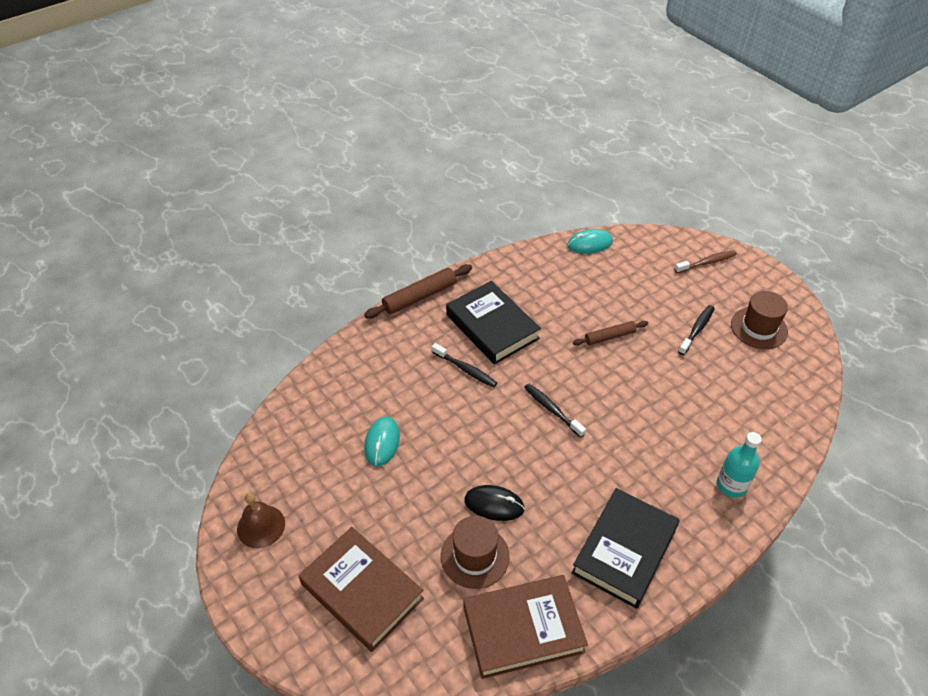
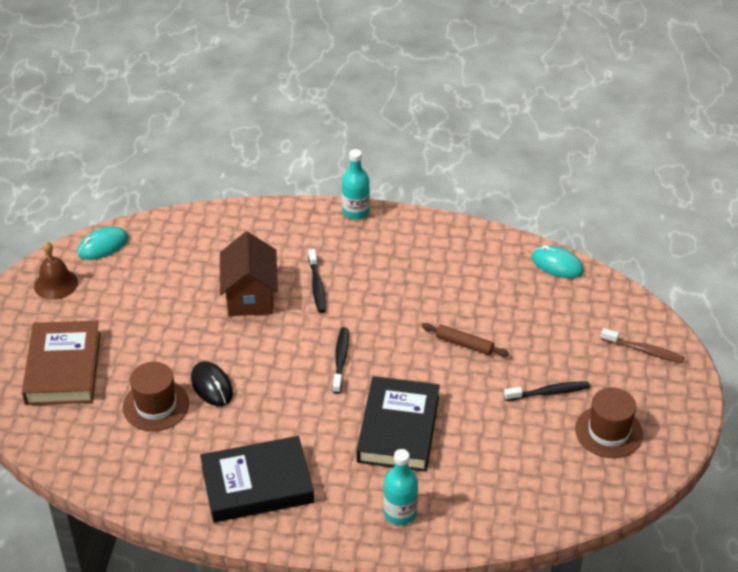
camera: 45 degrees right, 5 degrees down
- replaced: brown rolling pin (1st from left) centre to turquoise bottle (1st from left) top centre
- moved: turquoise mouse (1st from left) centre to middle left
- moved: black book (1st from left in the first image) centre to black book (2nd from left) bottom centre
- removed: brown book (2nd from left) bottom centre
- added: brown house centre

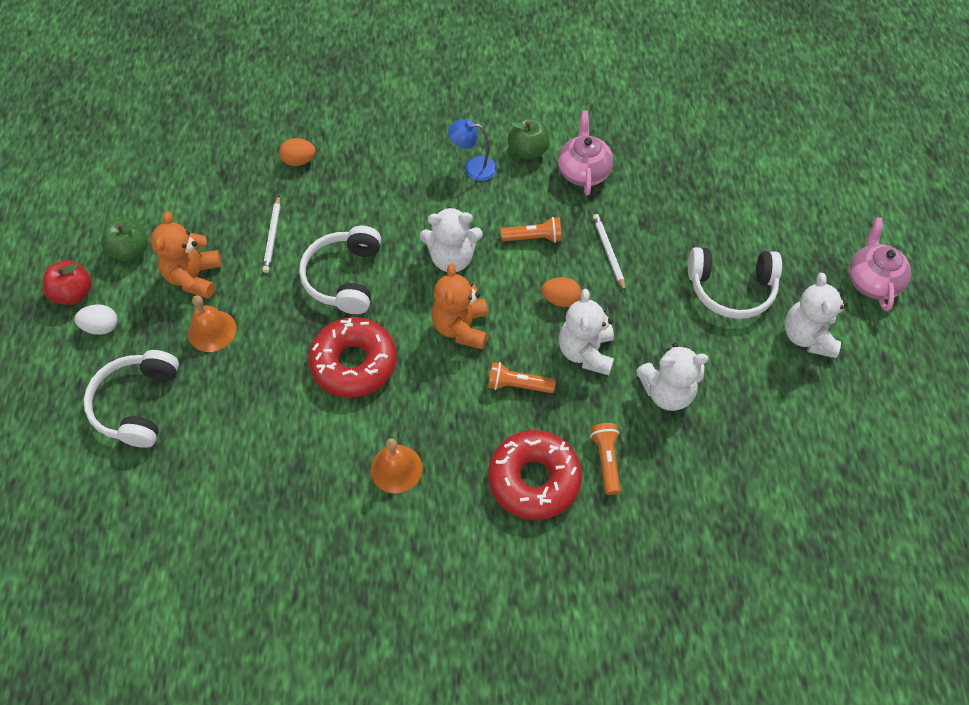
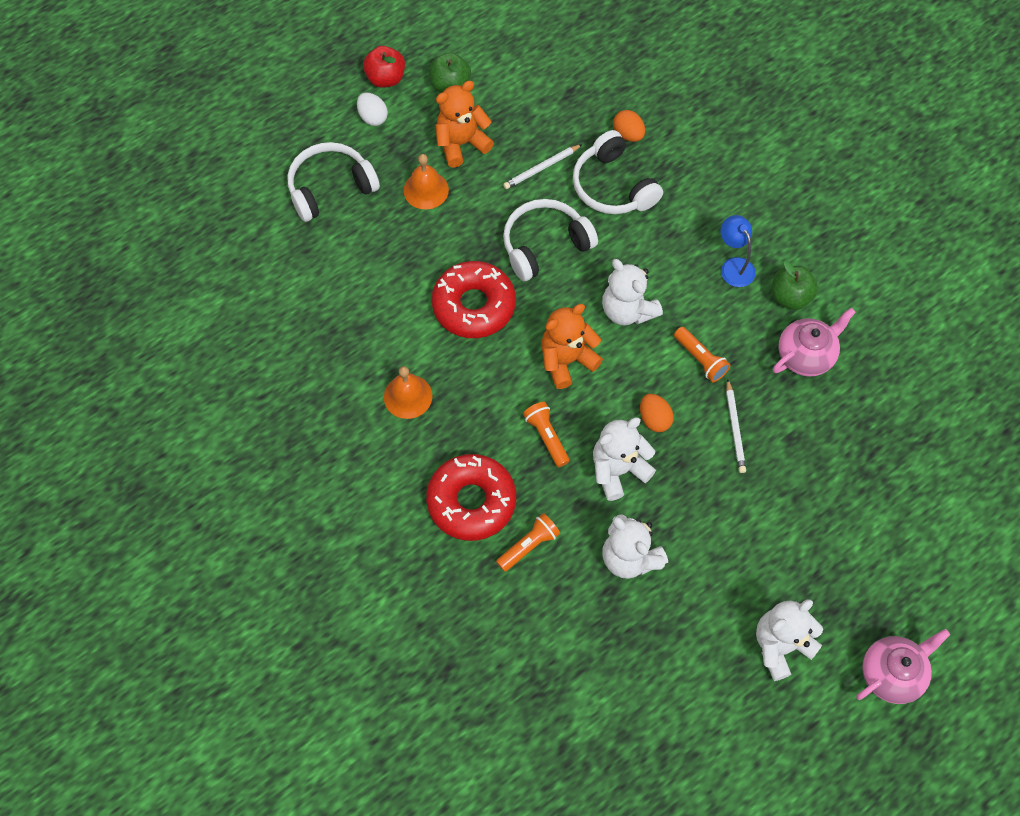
camera: 55 degrees right, 5 degrees up
- turned: white pencil (2nd from left) centre = middle right 135 degrees clockwise
- moved: white headphones (3rd from left) middle right to top centre

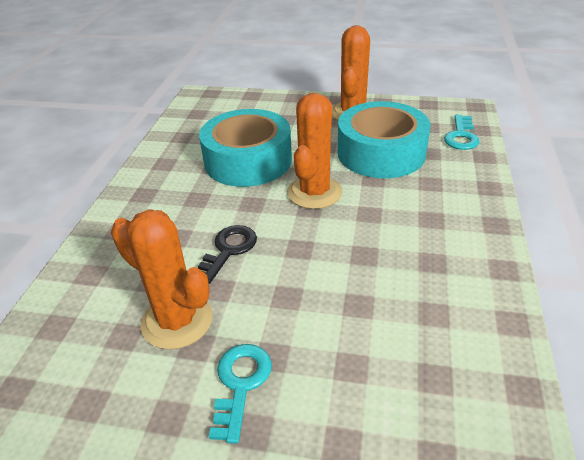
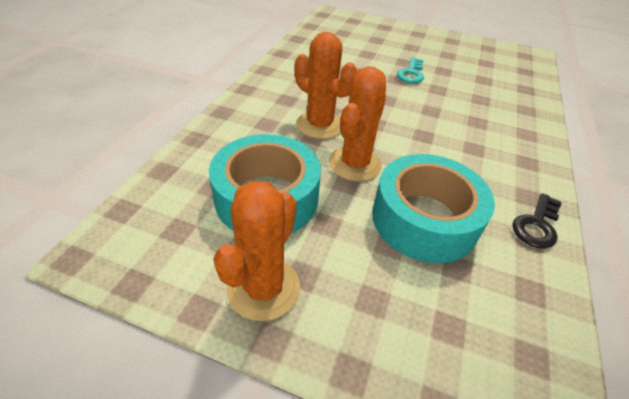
camera: 175 degrees left, 5 degrees up
- moved: orange cactus (1st from left in the first image) middle left to orange cactus (2nd from left) top centre
- moved: black key centre to middle right
- removed: turquoise key (2nd from left) top right

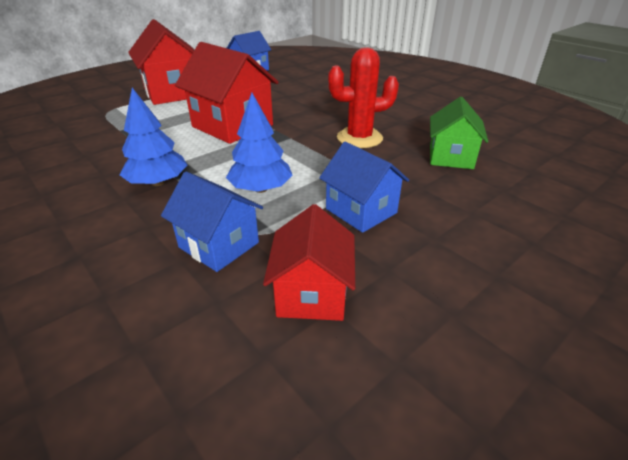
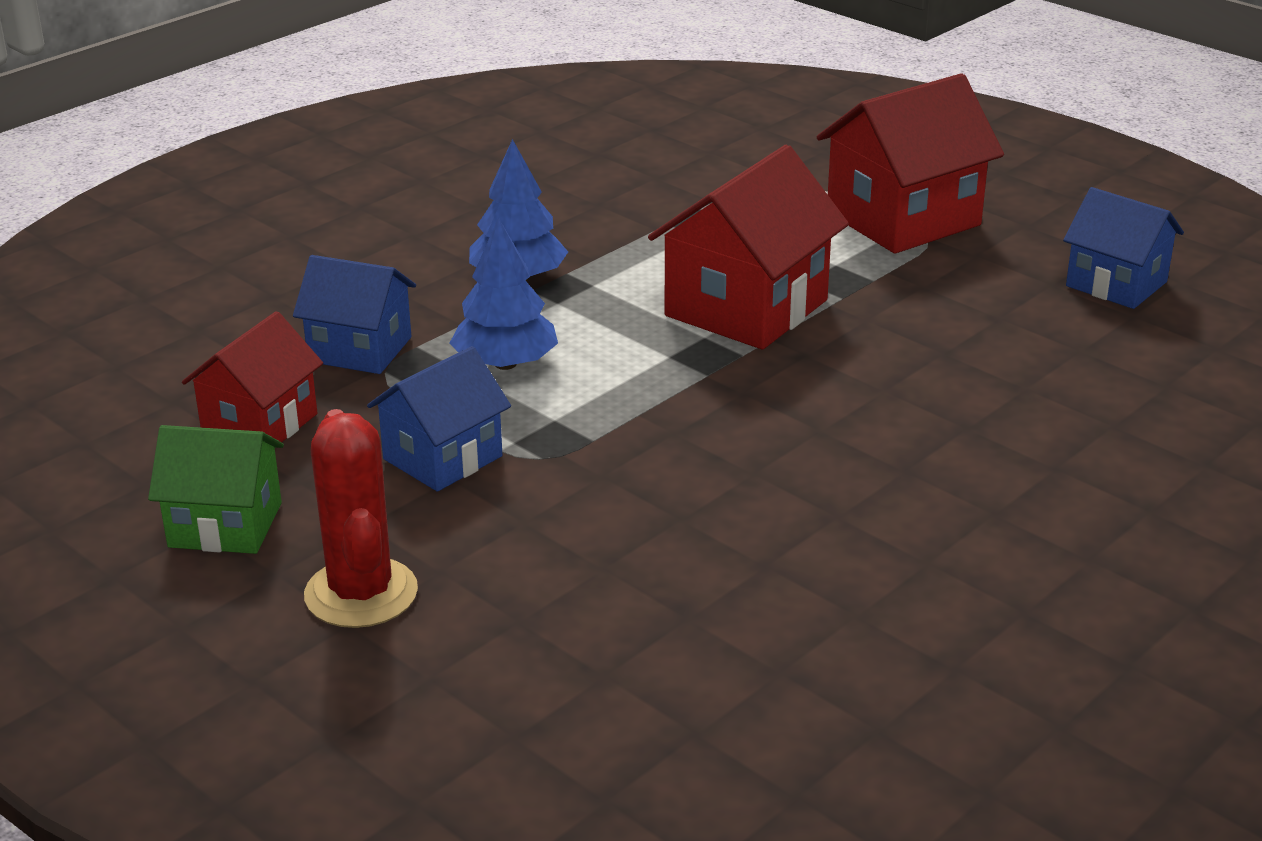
camera: 85 degrees right, 5 degrees down
- turned: blue house (1st from left) centre = middle left 75 degrees clockwise
- turned: red house (3rd from left in the first image) centre = middle left 60 degrees counterclockwise
- moved: red cactus top centre to middle left
- moved: green house top right to middle left

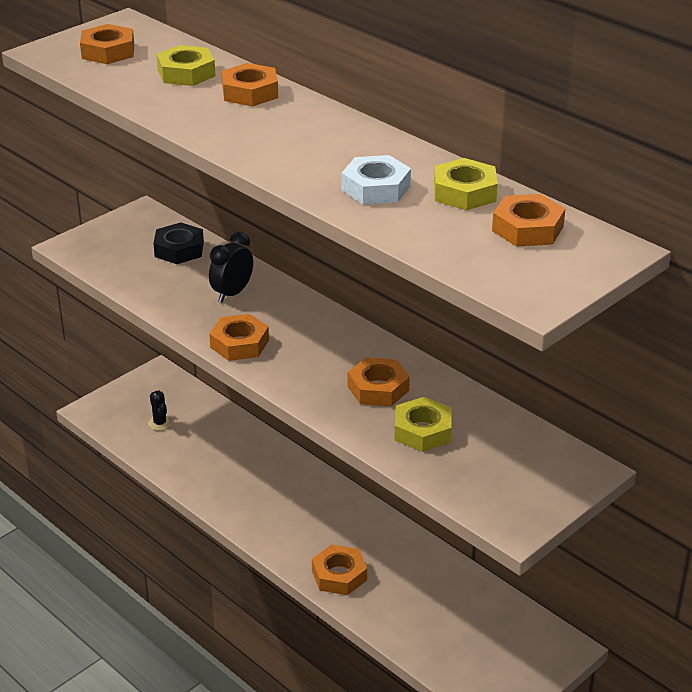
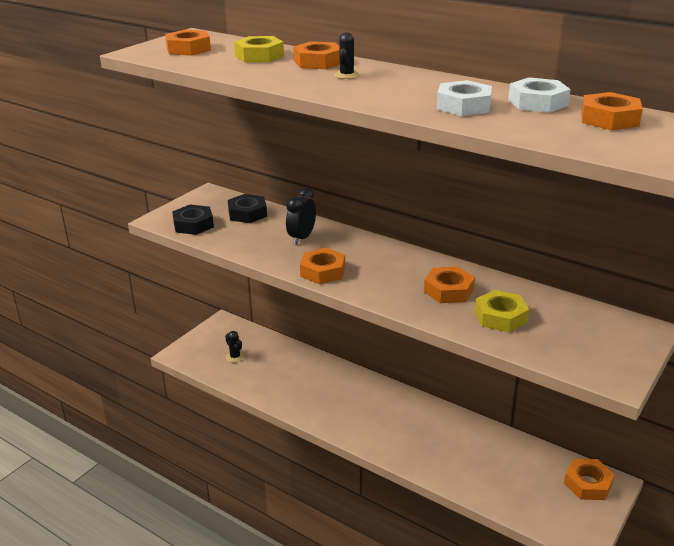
camera: 10 degrees left, 5 degrees down
- moved: orange nut (4th from left in the first image) bottom centre to orange nut (5th from left) bottom right
- recoloured: yellow nut (3rd from left) top right to white nut (2nd from left) top right
- added: black nut (1st from left) middle left
- added: black cactus (2nd from left) top centre

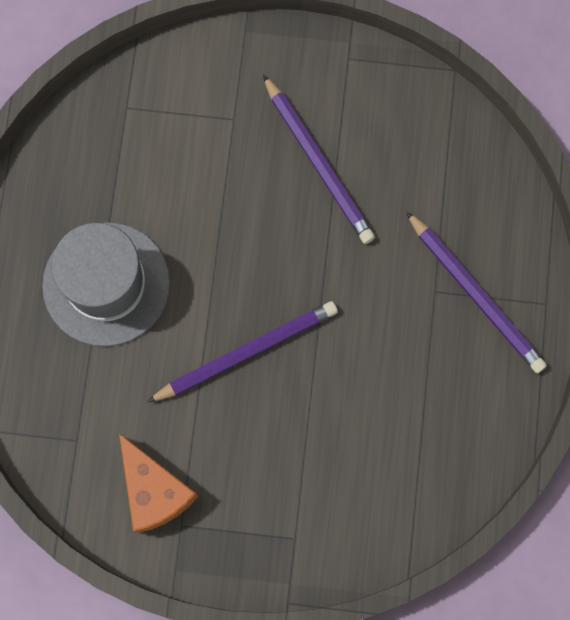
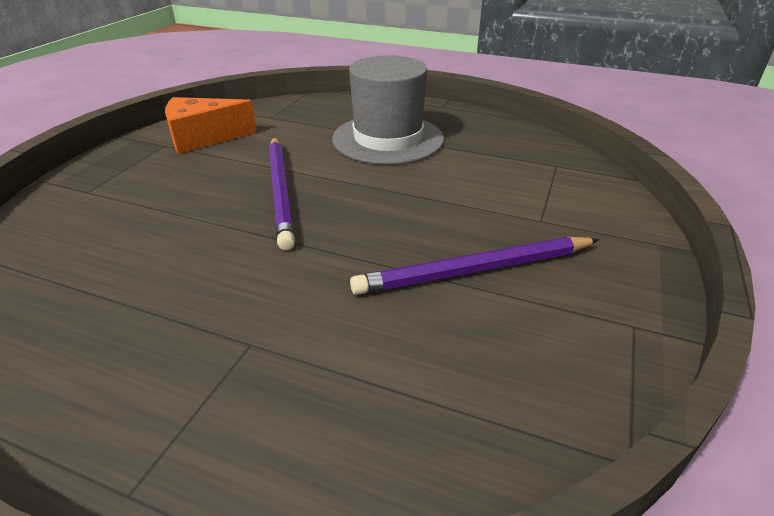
camera: 105 degrees right, 40 degrees down
- removed: purple pencil (3rd from left) middle right

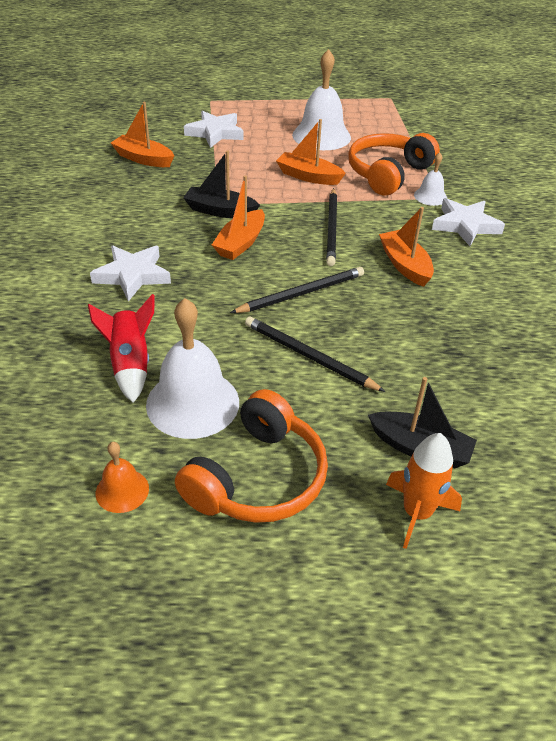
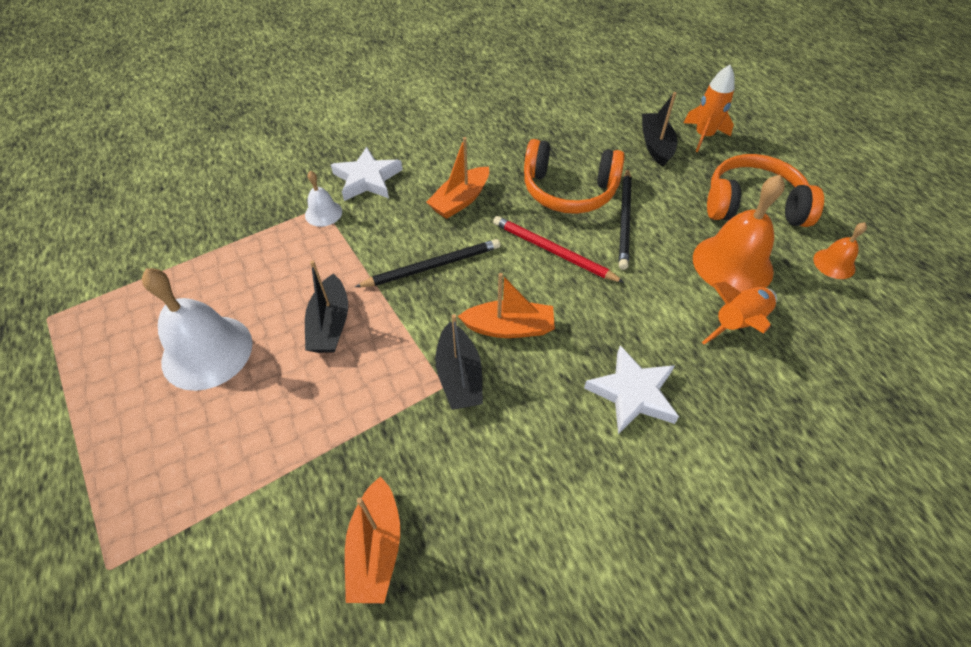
camera: 115 degrees left, 10 degrees up
- recoloured: red rocket middle left to orange rocket (2nd from left) middle right
- recoloured: white bell (1st from left) centre to orange bell (1st from left) middle right
- removed: white star (2nd from left) top centre
- recoloured: black pencil (1st from left) centre to red pencil centre
- recoloured: orange boat (3rd from left) top centre to black boat (1st from left) centre
- moved: orange headphones (2nd from left in the first image) top right to orange headphones (1st from left) top centre

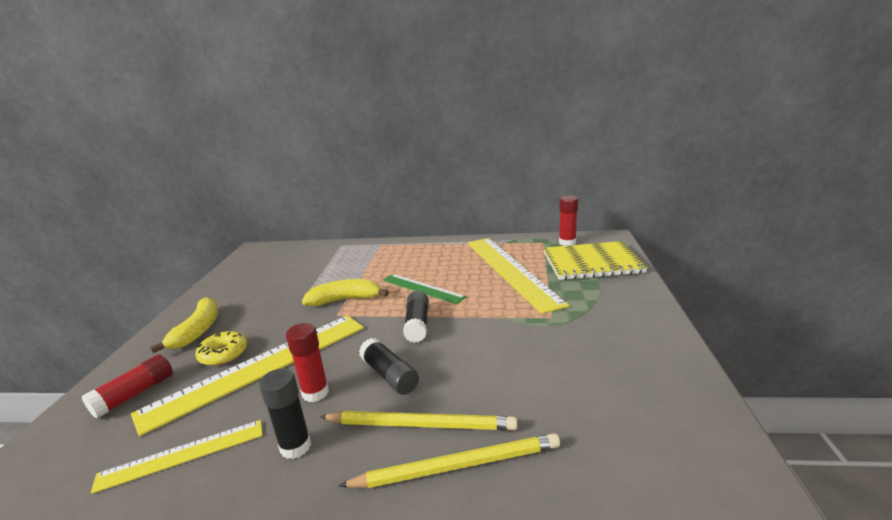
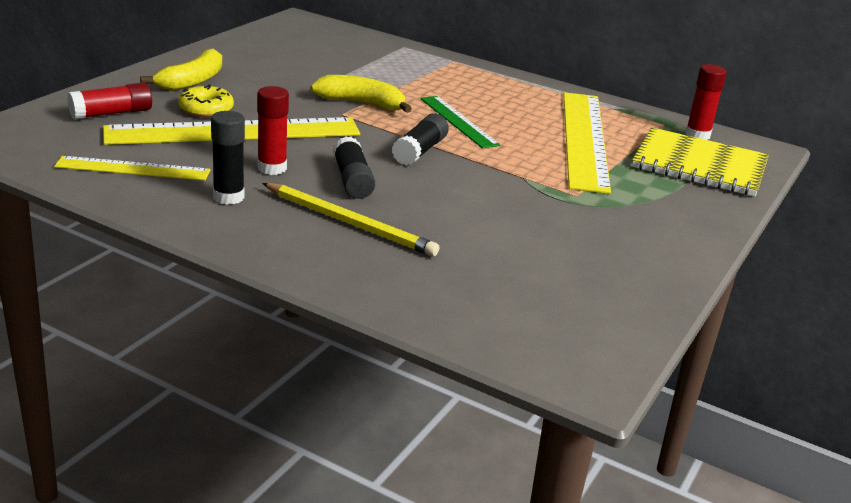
camera: 20 degrees right, 5 degrees up
- removed: yellow pencil (2nd from left) bottom centre

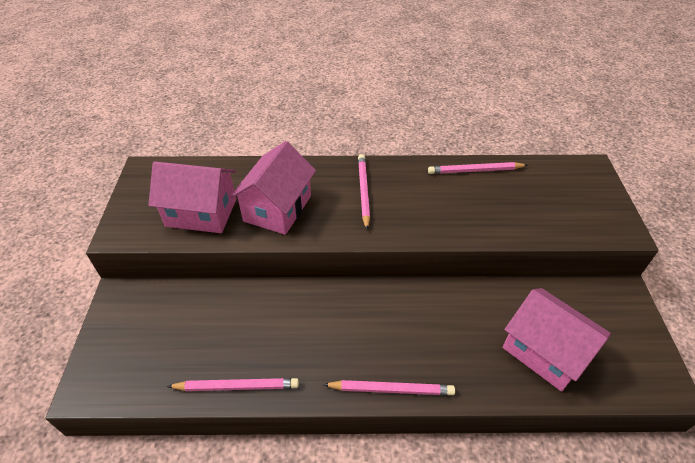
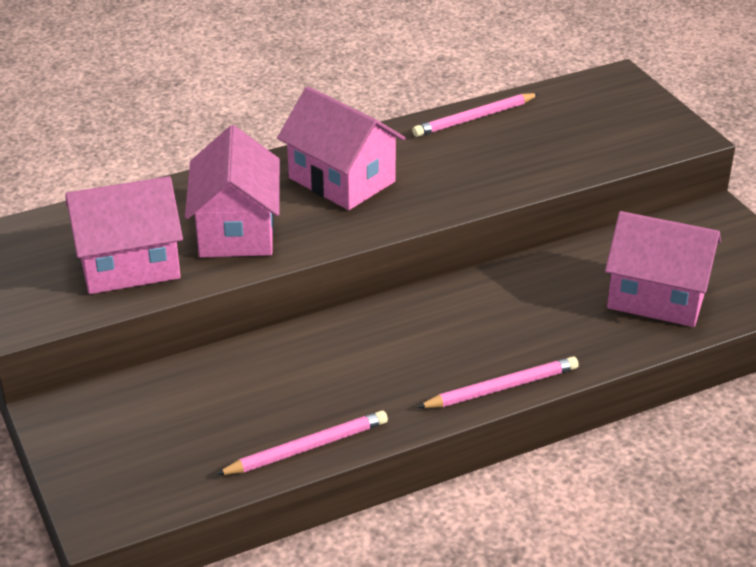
camera: 25 degrees left, 10 degrees down
- replaced: pink pencil (2nd from left) centre to pink house (3rd from left) top centre

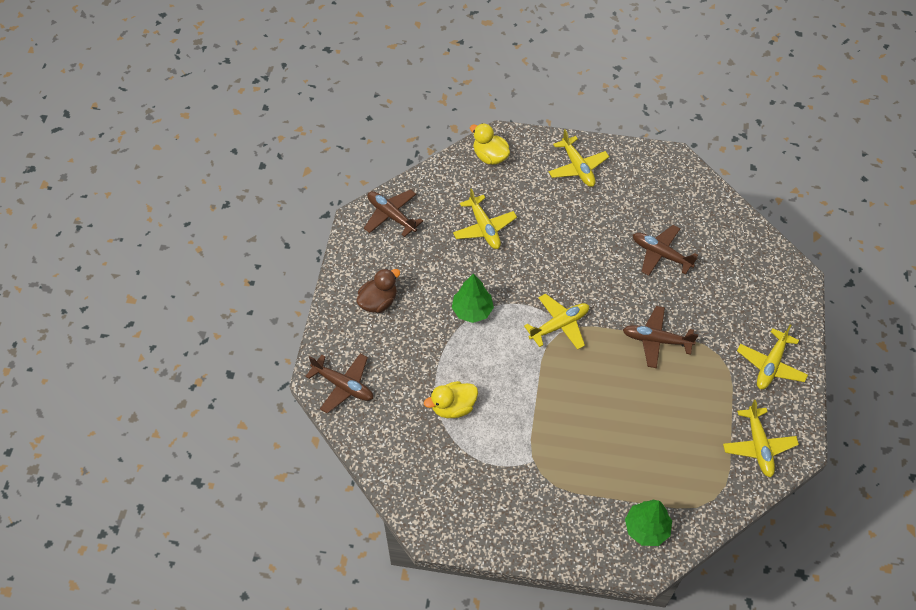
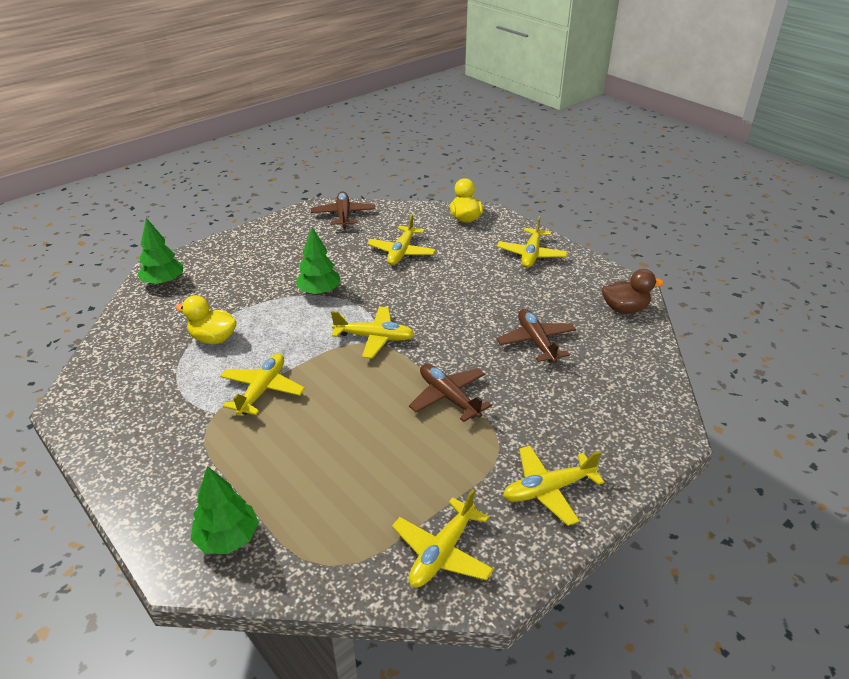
camera: 40 degrees right, 20 degrees down
- replaced: brown plane (1st from left) centre to green tree (1st from left) middle left
- moved: brown duck centre to middle right
- added: yellow plane (1st from left) middle left

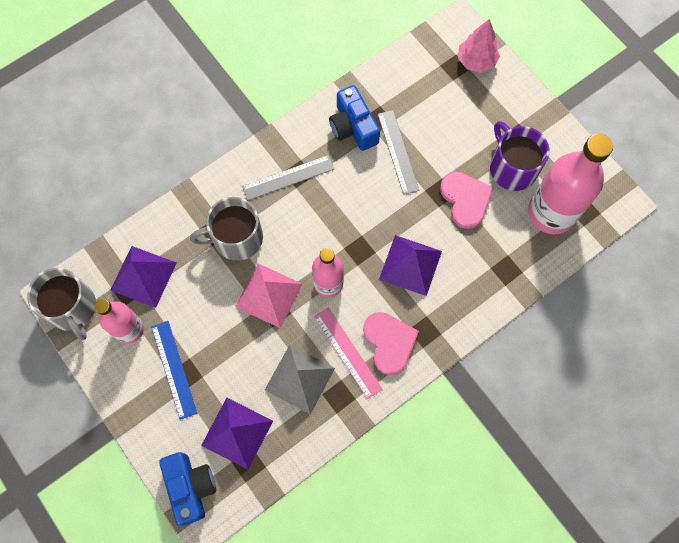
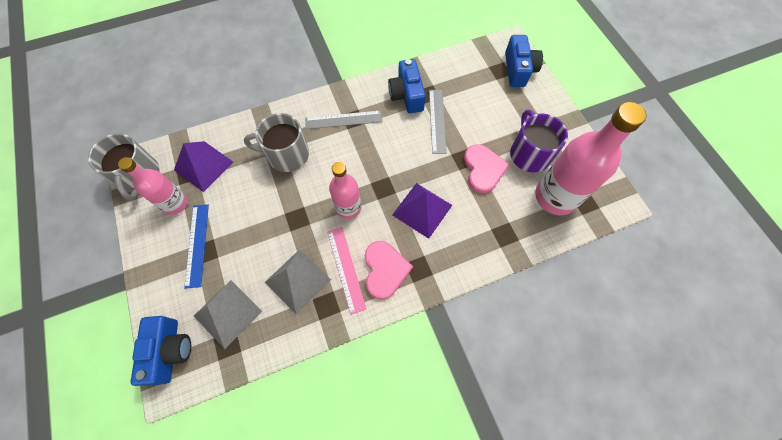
camera: 15 degrees right, 5 degrees down
- recoloured: purple pyramid (2nd from left) bottom centre to grey pyramid (1st from left) bottom left
- removed: pink pyramid centre
- replaced: pink tree top right to blue camera (3rd from left) top right

